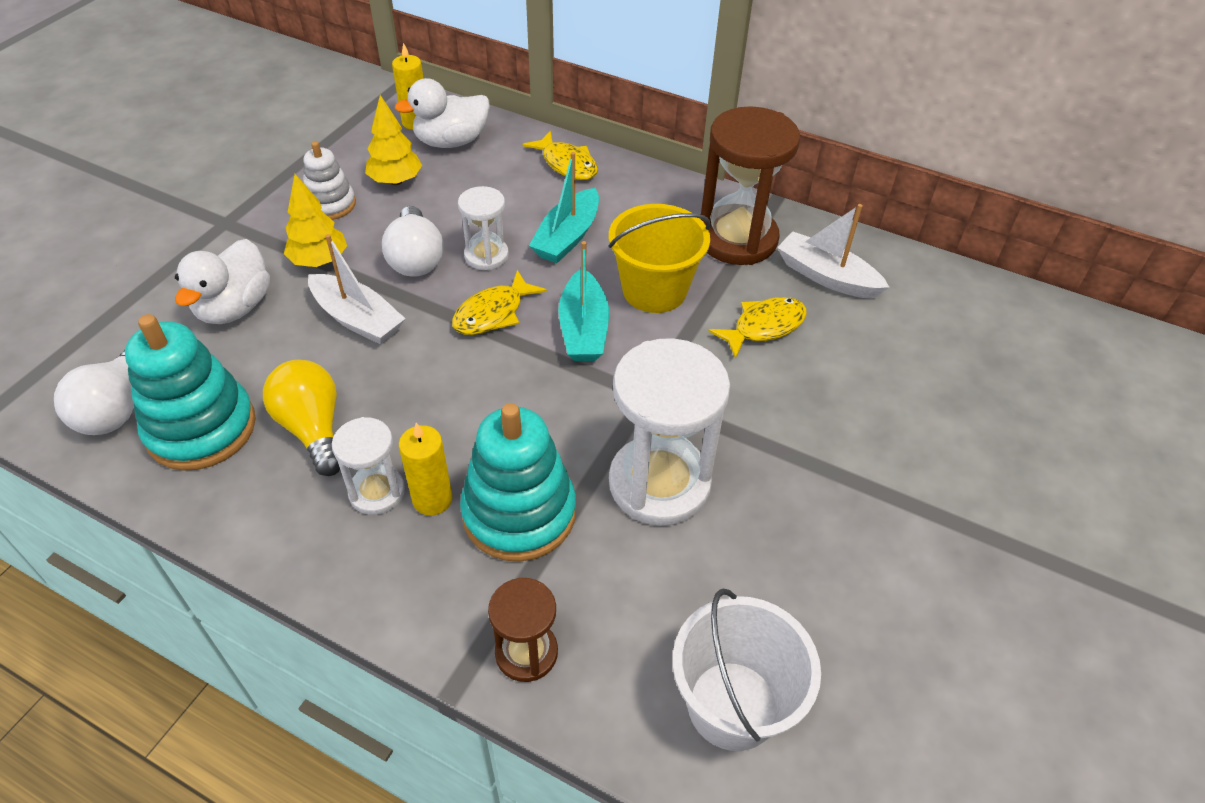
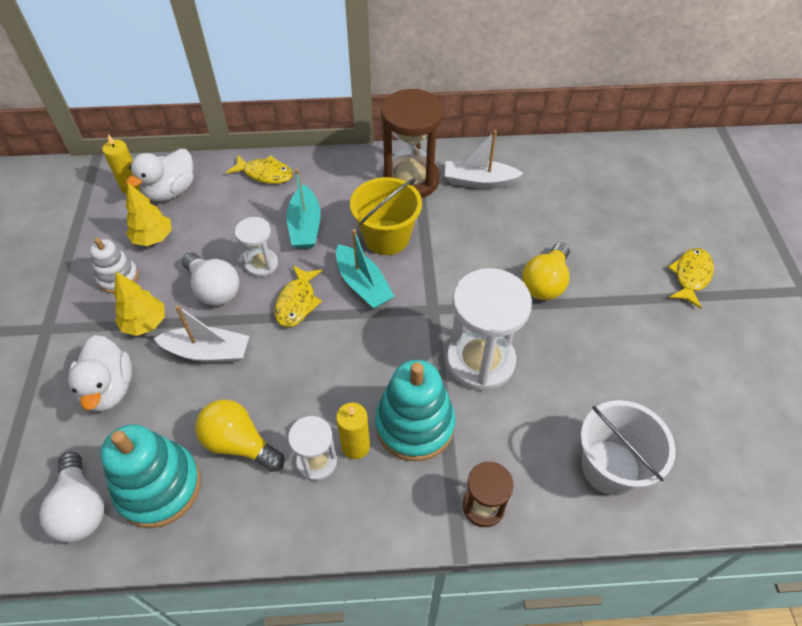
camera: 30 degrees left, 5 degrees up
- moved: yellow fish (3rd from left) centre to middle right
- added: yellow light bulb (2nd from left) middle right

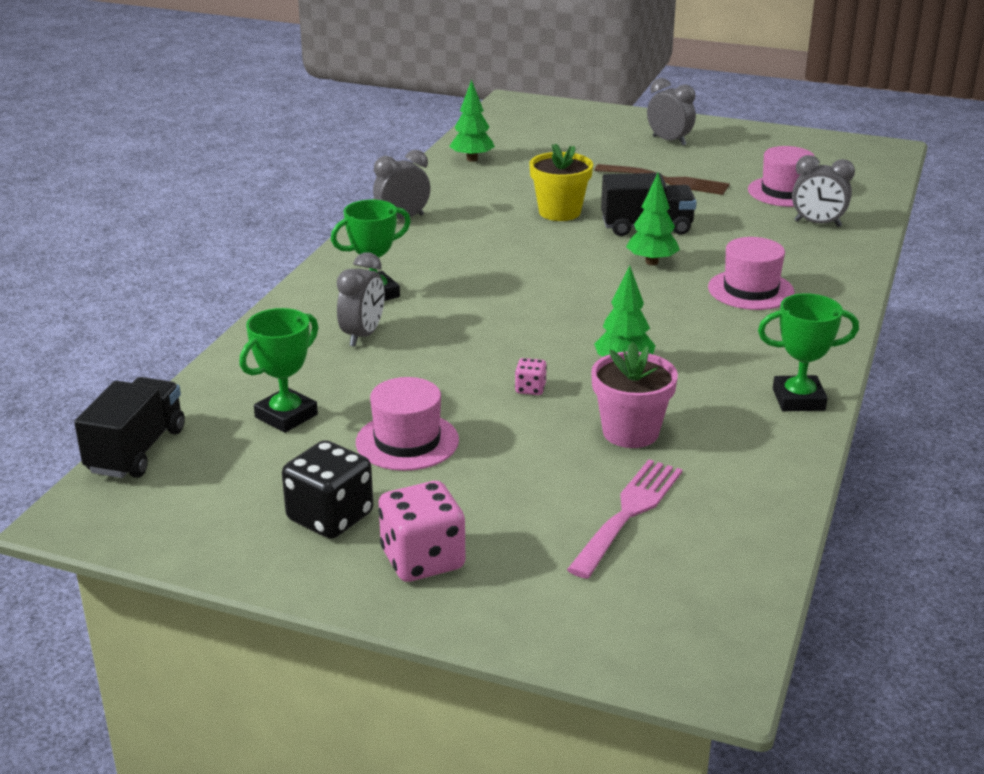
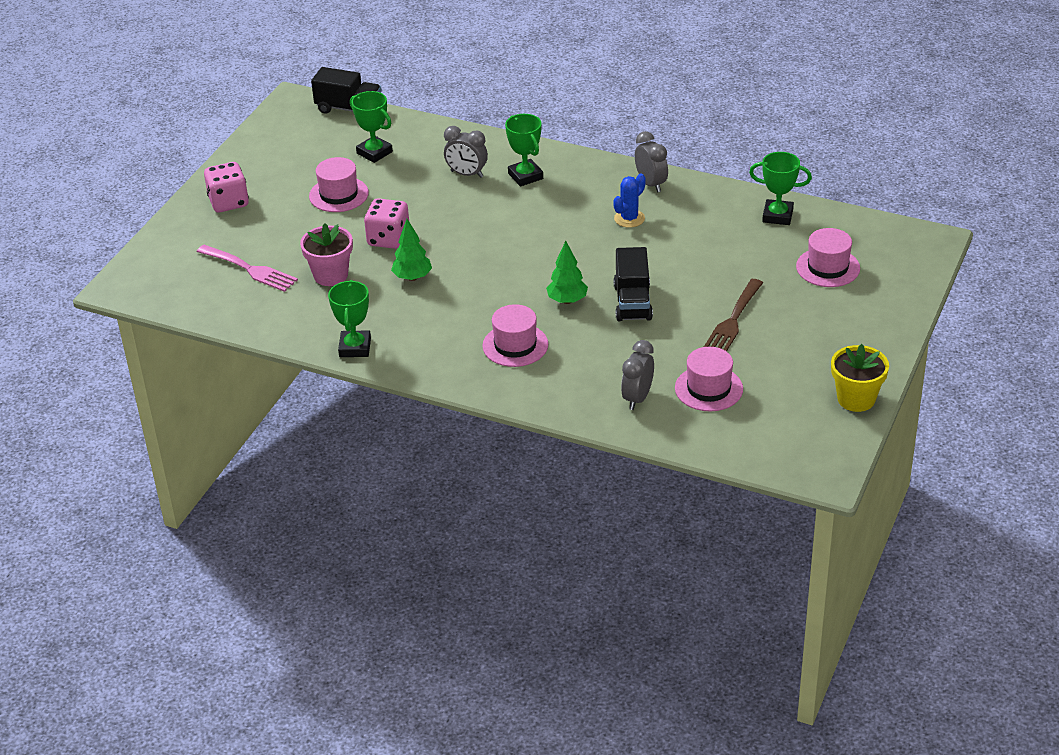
camera: 95 degrees right, 10 degrees up
- removed: black dice middle left
- replaced: green tree (1st from left) top centre to green trophy (4th from left) top right
- resized: pink dice (2nd from left) centre = top centre x2.08
- moved: yellow flower pot top centre to middle right
- removed: grey clock (3rd from left) top right
- added: blue cactus top centre
- added: pink hat (4th from left) middle right

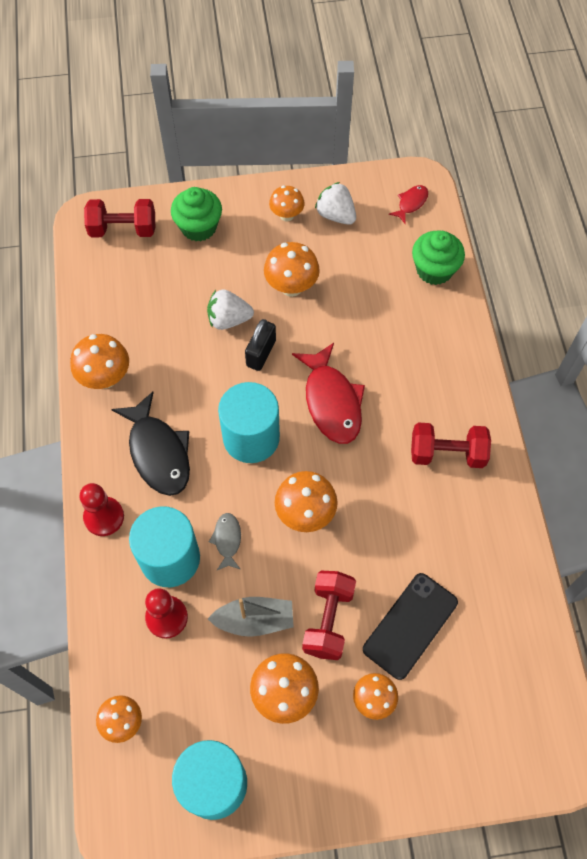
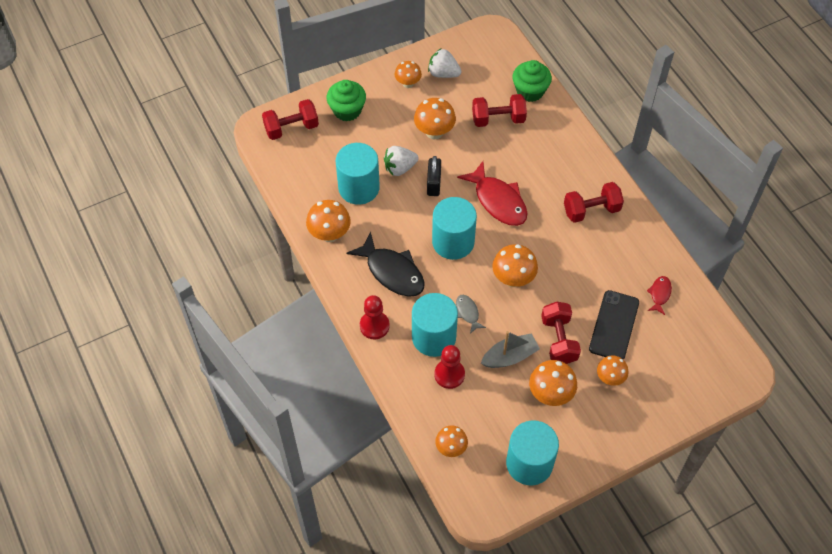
camera: 20 degrees left, 5 degrees down
- moved: red fish (2nd from left) top right to middle right
- added: turquoise cylinder (1st from left) top centre
- added: red dumbbell (2nd from left) top centre

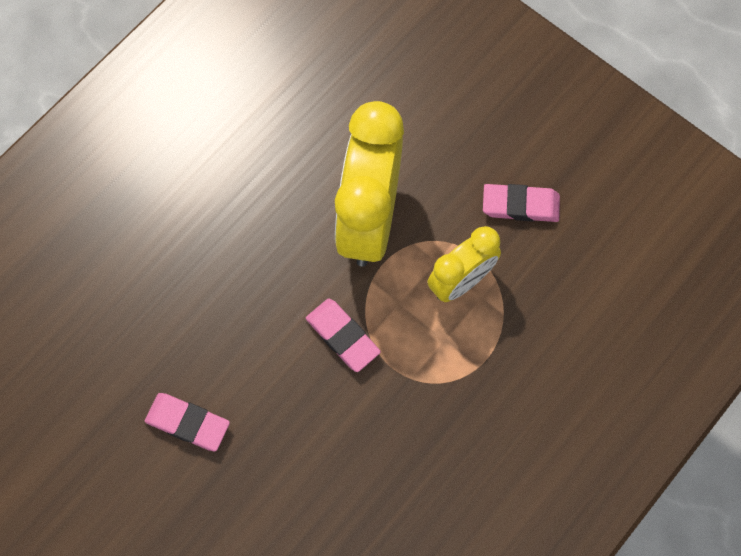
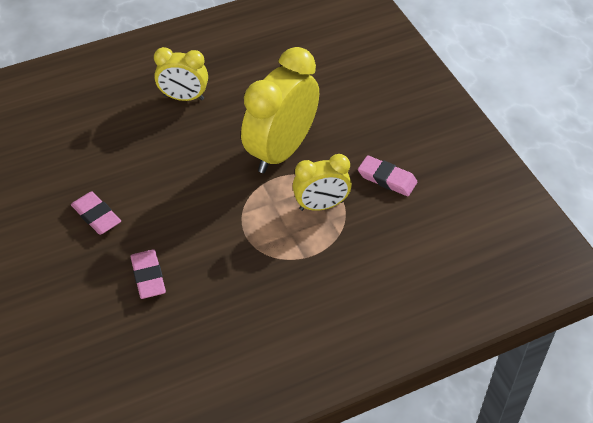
camera: 25 degrees right, 20 degrees down
- moved: pink eraser (2nd from left) centre to middle left
- added: yellow clock (1st from left) top left

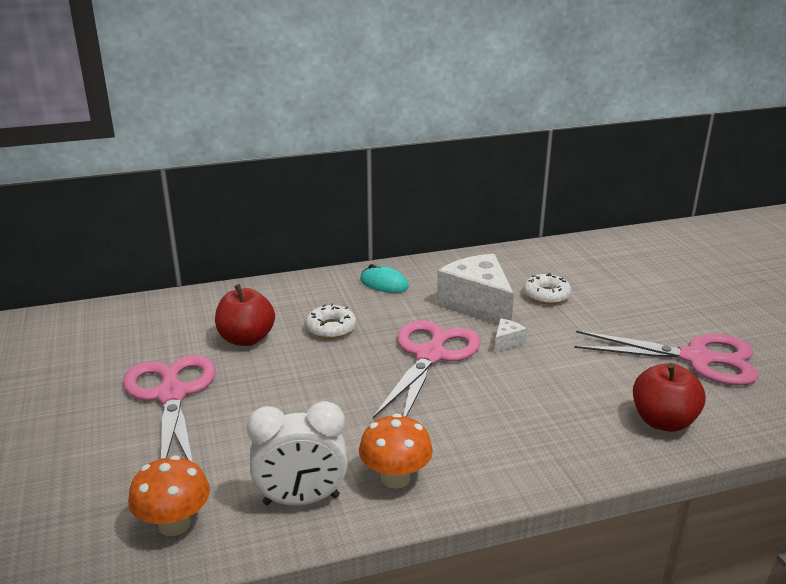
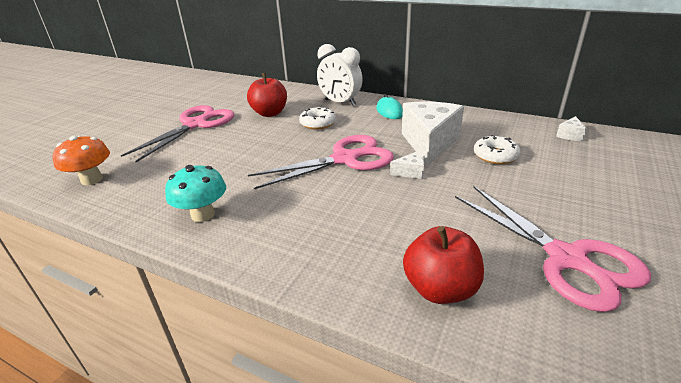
camera: 45 degrees right, 5 degrees up
- moved: white clock bottom centre to top centre
- recoloured: orange mushroom (2nd from left) bottom centre to turquoise mushroom middle left
- added: white cheese (3rd from left) middle right

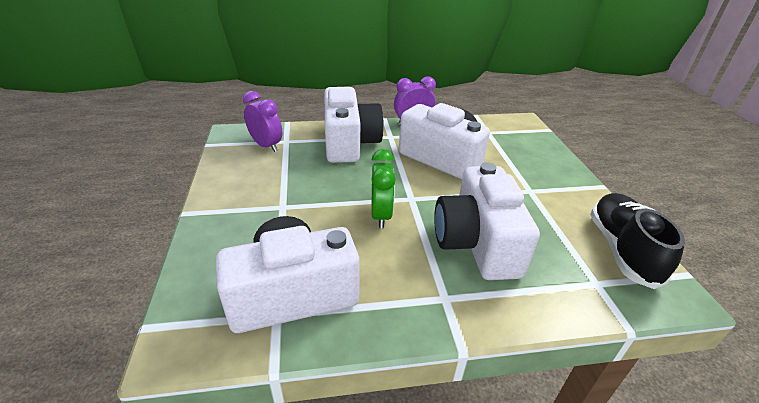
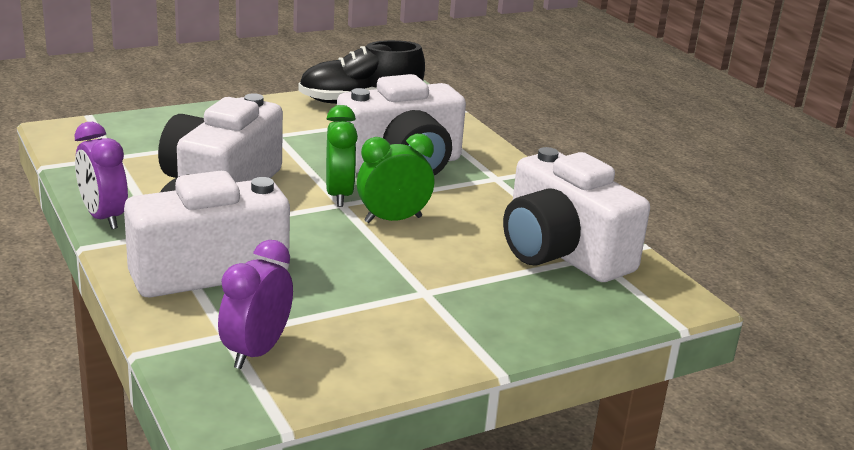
camera: 110 degrees left, 10 degrees down
- added: green clock (1st from left) centre

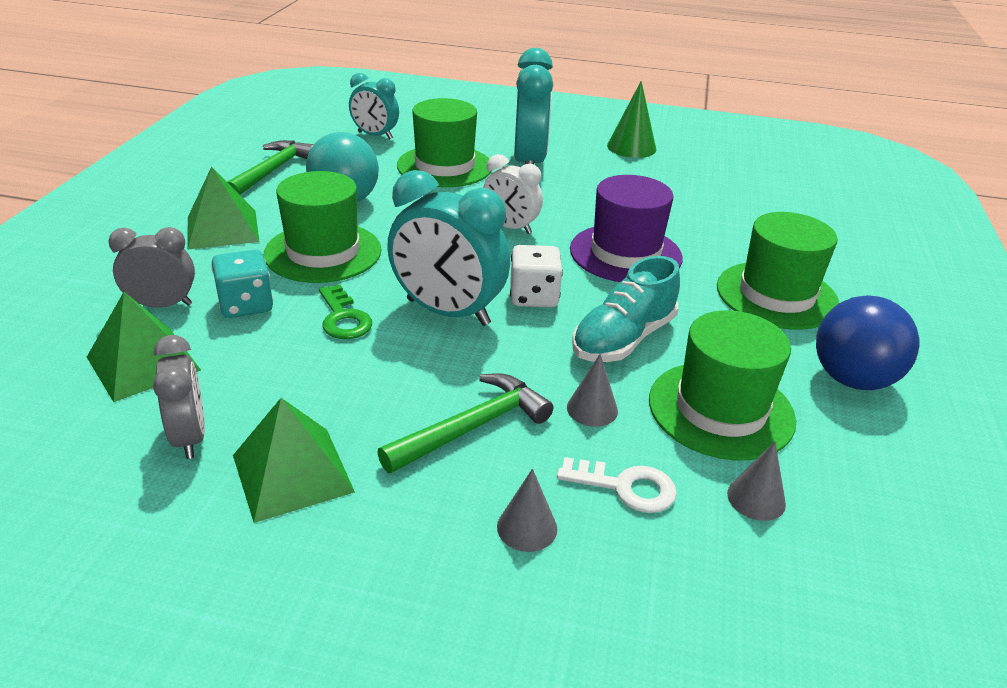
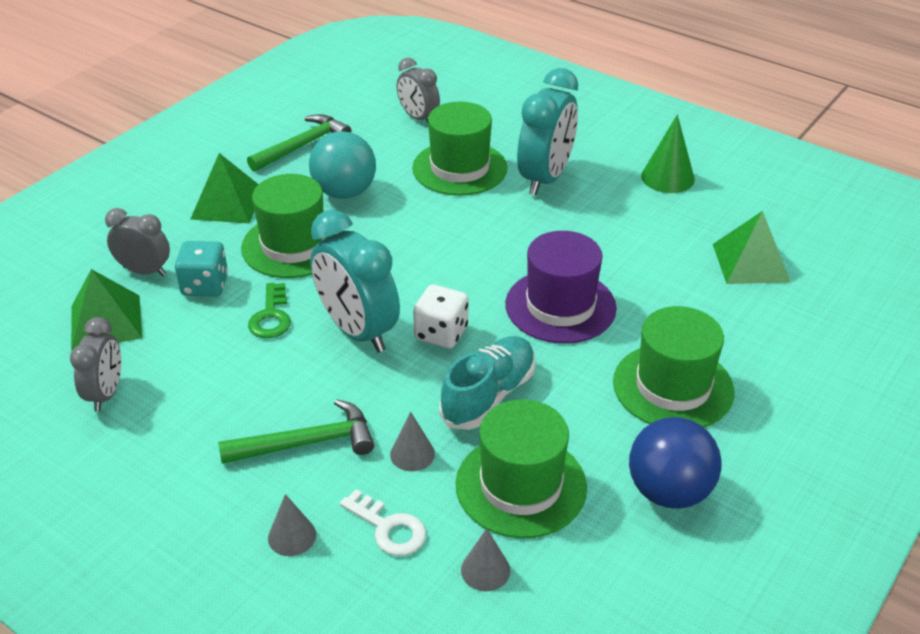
camera: 25 degrees right, 5 degrees up
- moved: green pyramid (3rd from left) bottom left to middle right
- recoloured: turquoise clock (1st from left) top centre to grey clock (3rd from left) top centre
- removed: white clock top centre
- turned: turquoise shoe centre = centre 150 degrees clockwise

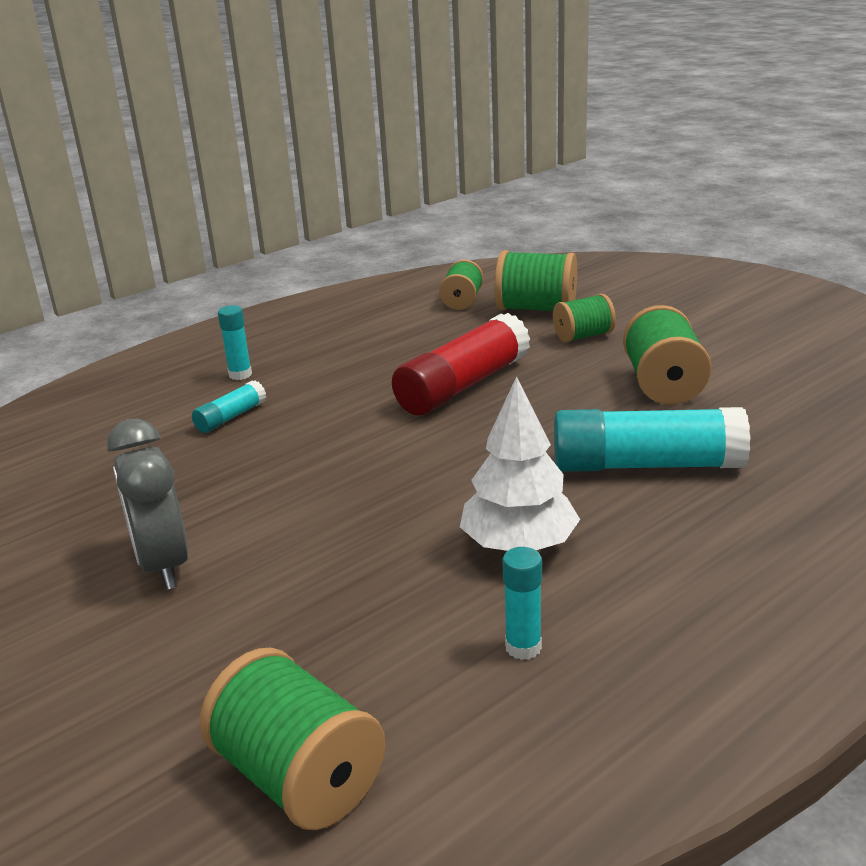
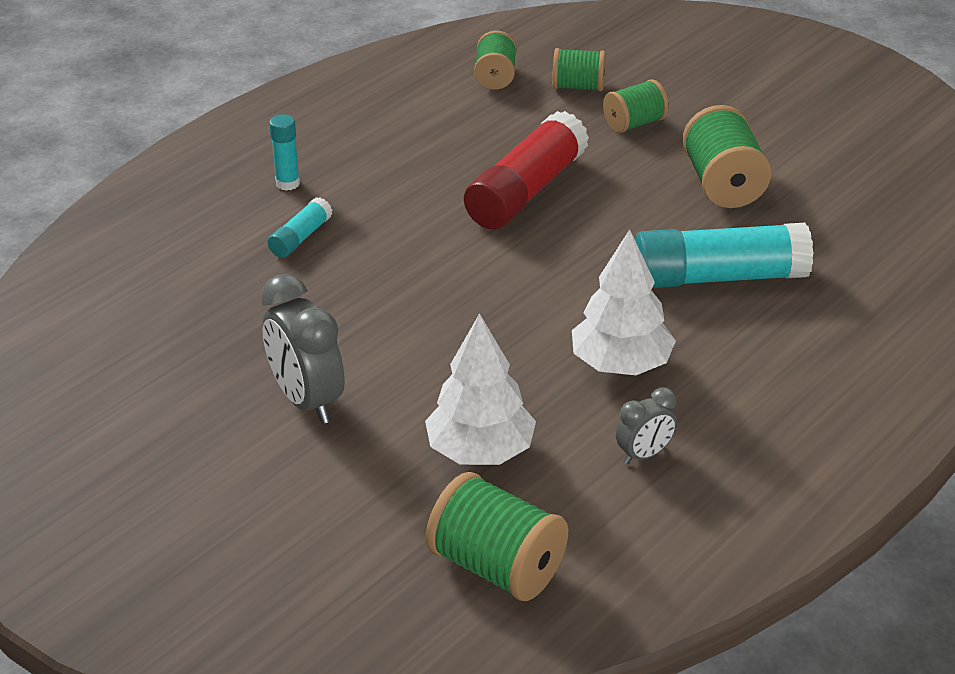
camera: 10 degrees left, 10 degrees up
- resized: green spool (3rd from left) top centre = top centre x0.64
- replaced: turquoise glue stick (3rd from left) bottom centre to grey clock (2nd from left) middle right
- added: white tree (1st from left) centre

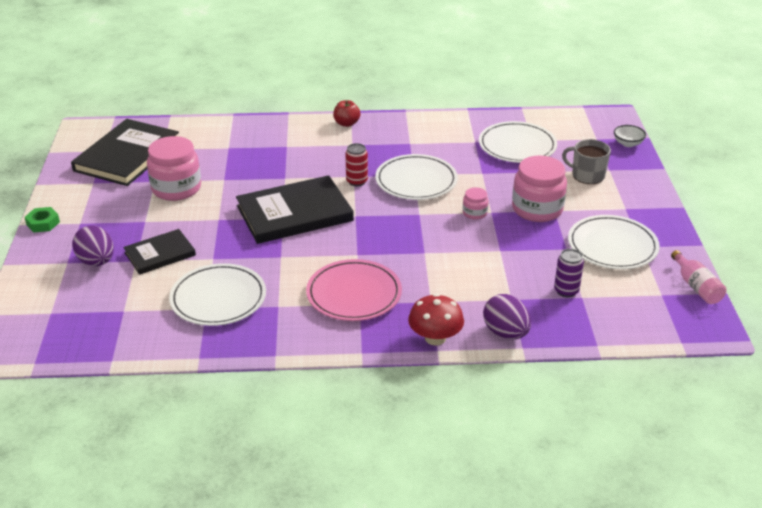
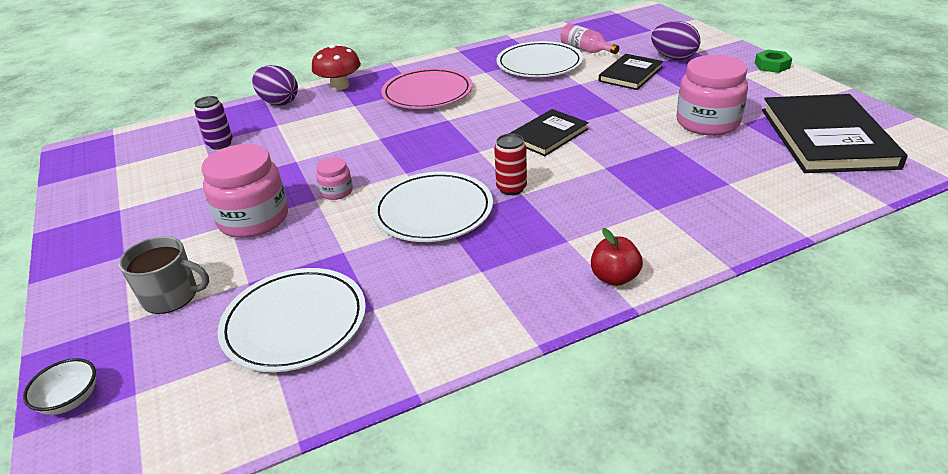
camera: 160 degrees right, 0 degrees up
- resized: black book (3rd from left in the first image) centre = top centre x0.56
- removed: white plate (4th from left) middle right
- moved: pink bottle middle right to top centre

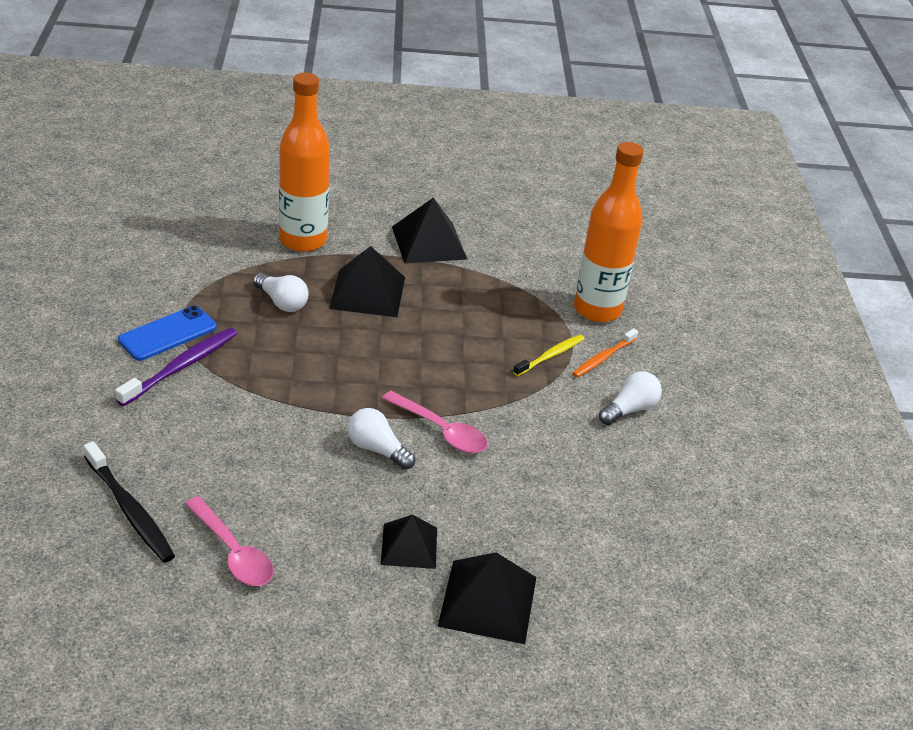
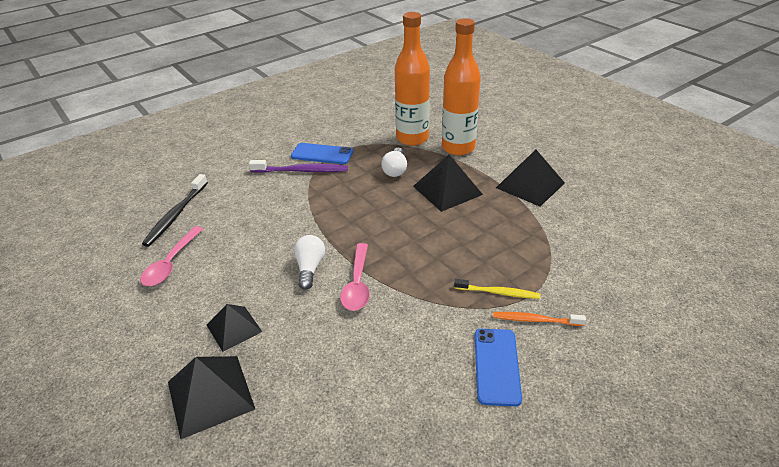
camera: 60 degrees right, 0 degrees up
- moved: orange bottle (2nd from left in the first image) top right to orange bottle (1st from left) top centre
- replaced: white light bulb (3rd from left) middle right to blue phone (2nd from left) bottom centre

